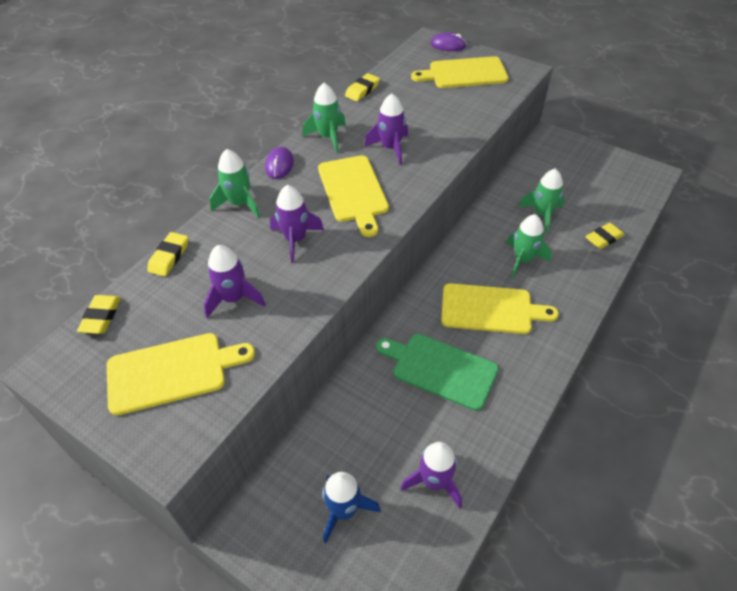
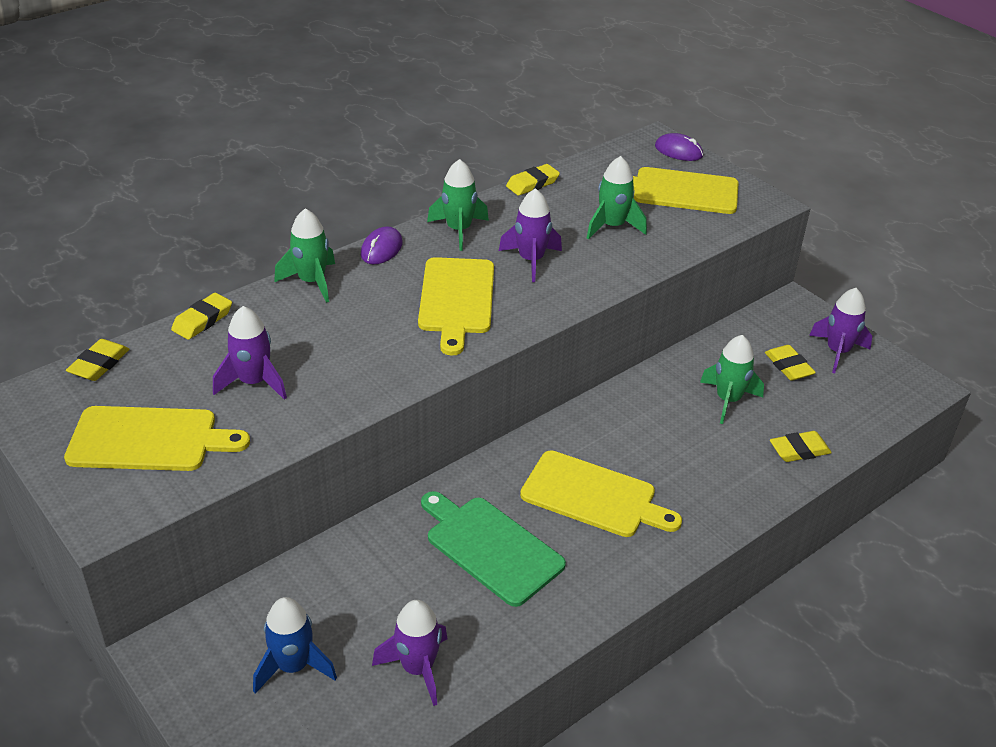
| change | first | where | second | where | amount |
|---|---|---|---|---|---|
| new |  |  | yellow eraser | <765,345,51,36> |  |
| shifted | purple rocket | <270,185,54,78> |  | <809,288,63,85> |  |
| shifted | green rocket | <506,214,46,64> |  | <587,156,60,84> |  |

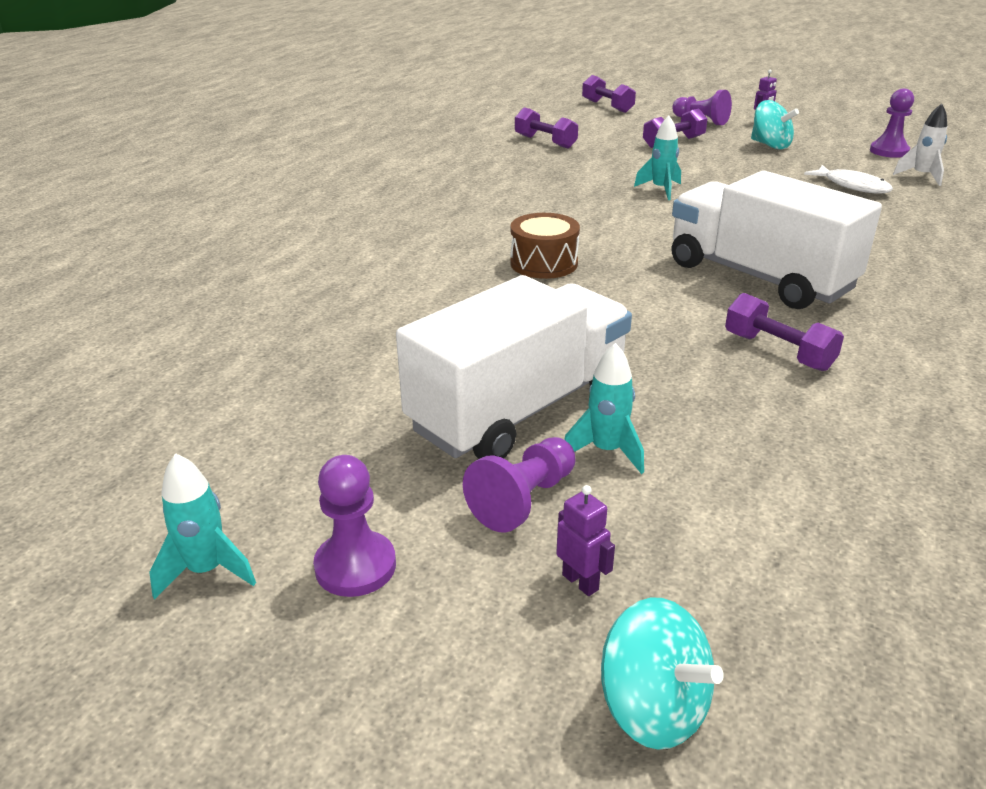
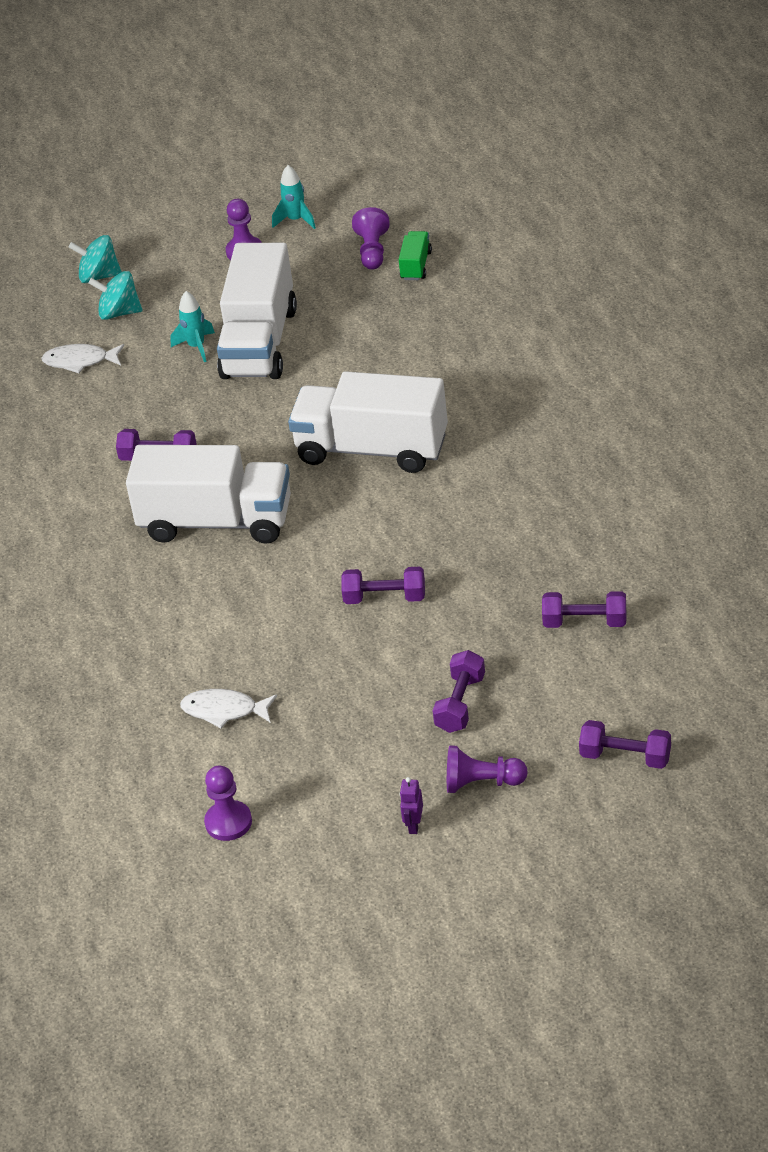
| change | first | where | second | where | amount |
|---|---|---|---|---|---|
| gone | purple robot | <556,485,59,111> |  |  |  |
| gone | white rocket | <893,104,54,82> |  |  |  |
| new |  |  | white fish | <41,344,83,29> |  |
| new |  |  | green truck | <399,231,33,49> |  |
| shifted | purple pawn | <463,437,112,96> |  | <352,207,38,63> |  |
| shifted | turquoise spinning top | <751,100,48,50> |  | <88,271,55,49> |  |
| swapped | brown drum | <510,213,70,66> | white truck | <288,371,160,102> |  |
| swapped | turquoise rocket | <634,116,47,84> | purple dumbbell | <341,567,84,37> |  |

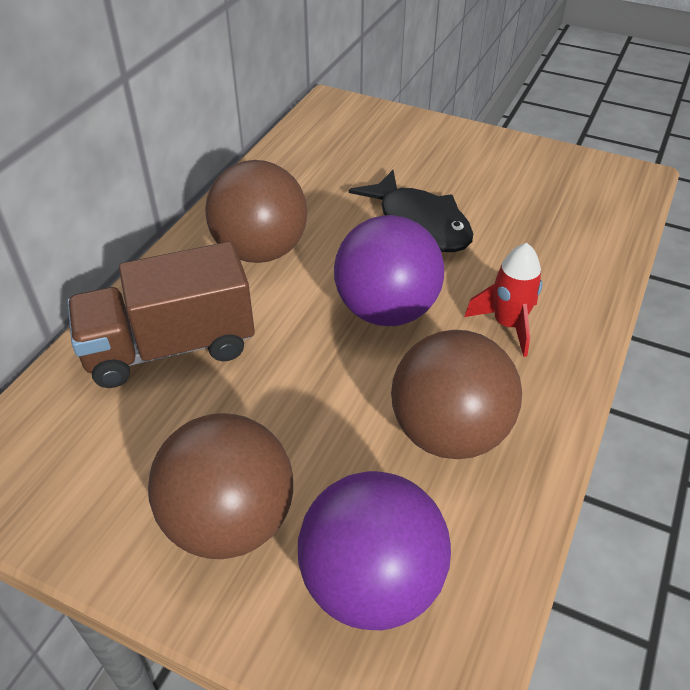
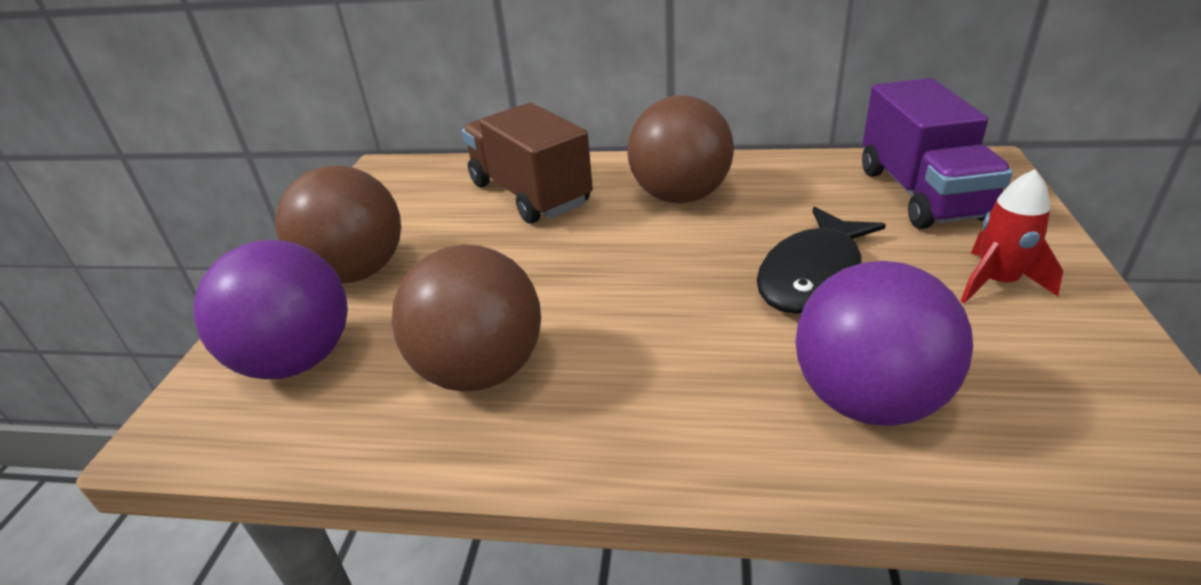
| change | first | where | second | where | amount |
|---|---|---|---|---|---|
| new |  |  | purple truck | <862,78,151,151> |  |
| shifted | purple ball | <334,215,110,111> |  | <795,261,178,165> |  |
| shifted | red rocket | <464,243,78,114> |  | <961,169,102,135> |  |

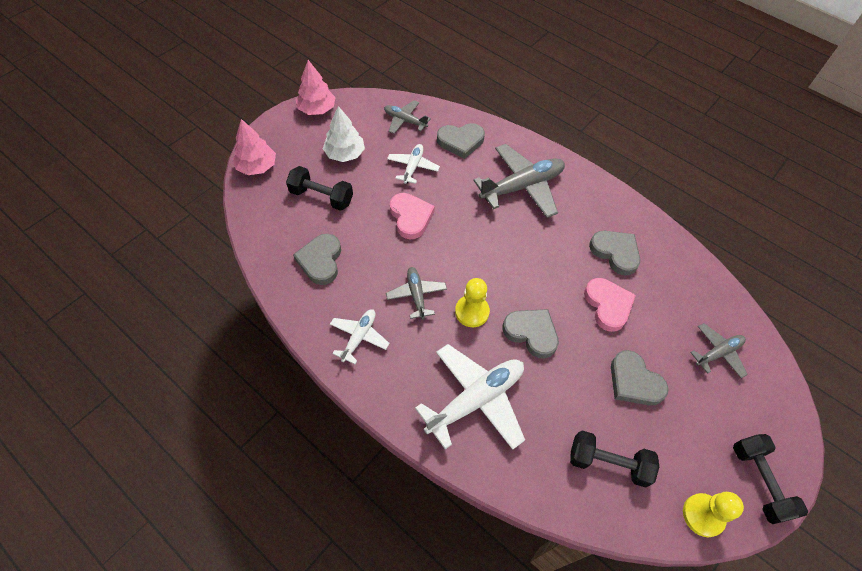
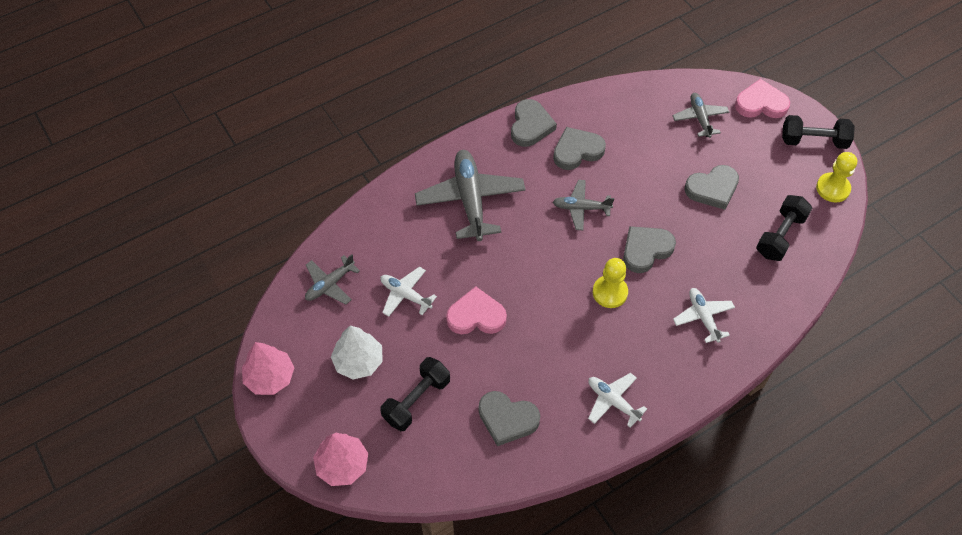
| change | first | where | second | where | amount |
|---|---|---|---|---|---|
| shifted | grey plane | <386,267,61,53> |  | <553,180,61,50> |  |
| shifted | grey heart | <437,123,48,36> |  | <511,99,46,48> |  |
| shifted | pink heart | <584,278,52,54> |  | <735,79,55,39> |  |
| scaled | white plane | <415,344,110,106> |  | <673,288,62,55> | x0.55 |

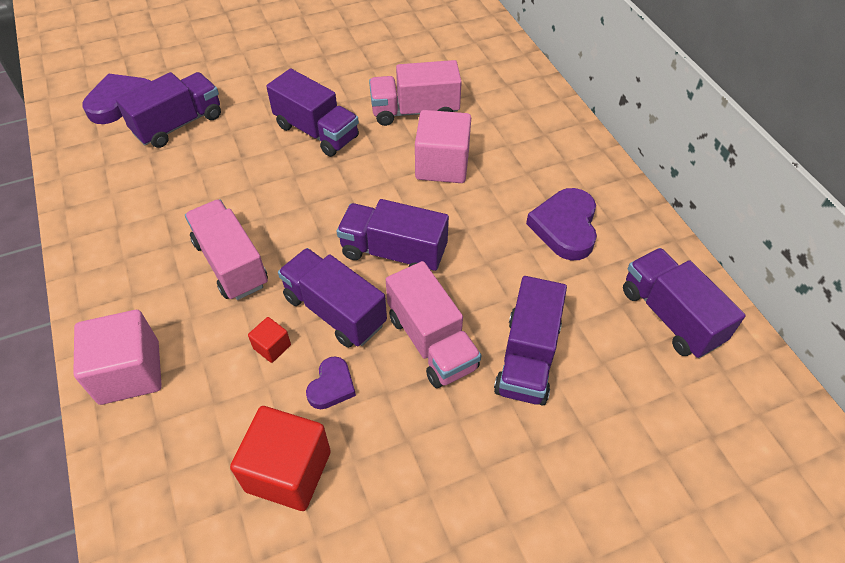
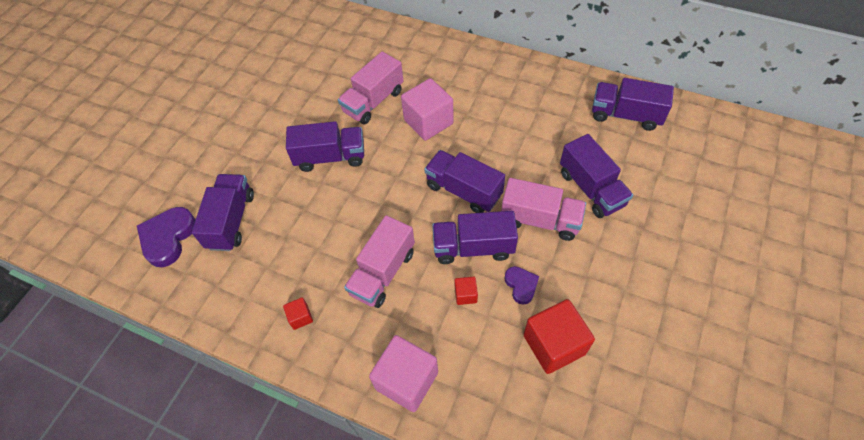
| change | first | where | second | where | amount |
|---|---|---|---|---|---|
| gone | purple heart | <526,188,71,73> |  |  |  |
| new |  |  | red cube | <283,297,30,33> |  |
| rotated | pink truck | <185,199,83,101> |  | <344,215,71,93> | 75 degrees counterclockwise |
| rotated | purple truck | <337,199,112,72> |  | <424,150,81,63> | 60 degrees clockwise |

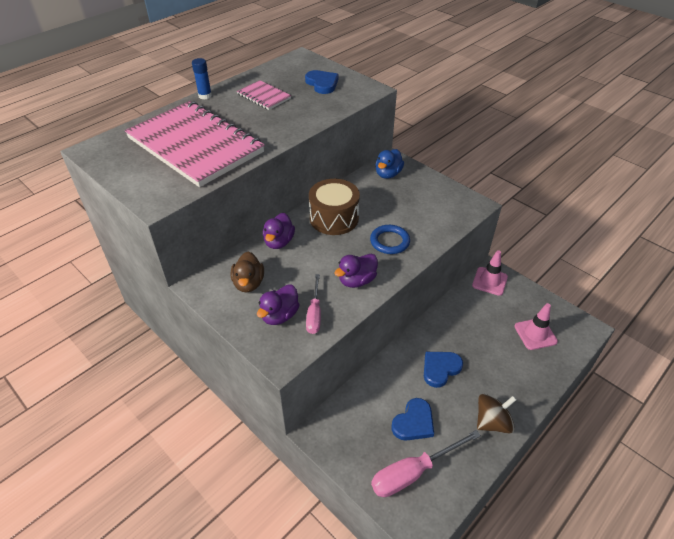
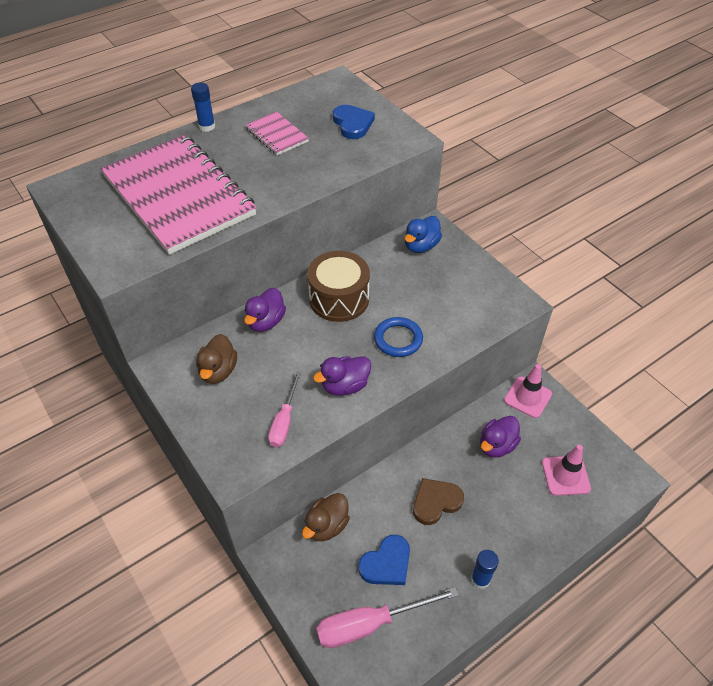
| change | first | where | second | where | amount |
|---|---|---|---|---|---|
| new |  |  | brown duck | <302,493,48,48> |  |
| shifted | purple duck | <257,284,43,41> |  | <480,416,41,41> |  |
| swapped | brown spinning top | <477,394,40,40> | blue glue stick | <471,550,28,39> |  |
| repainted | blue heart | <424,352,39,36> | brown heart | <413,478,51,47> |  |

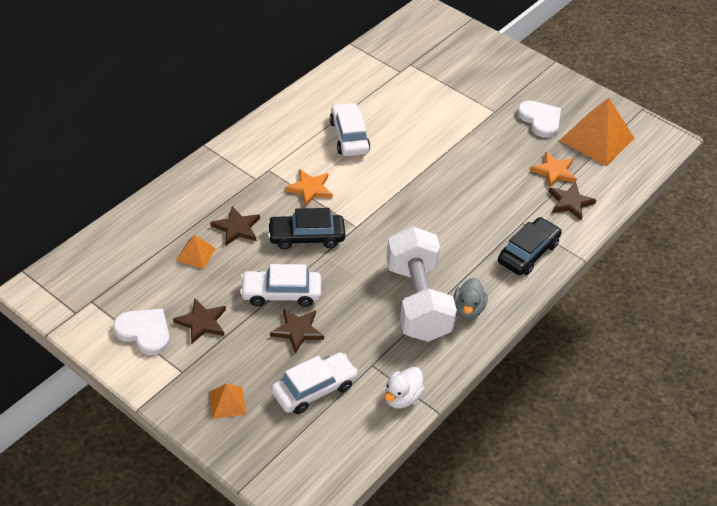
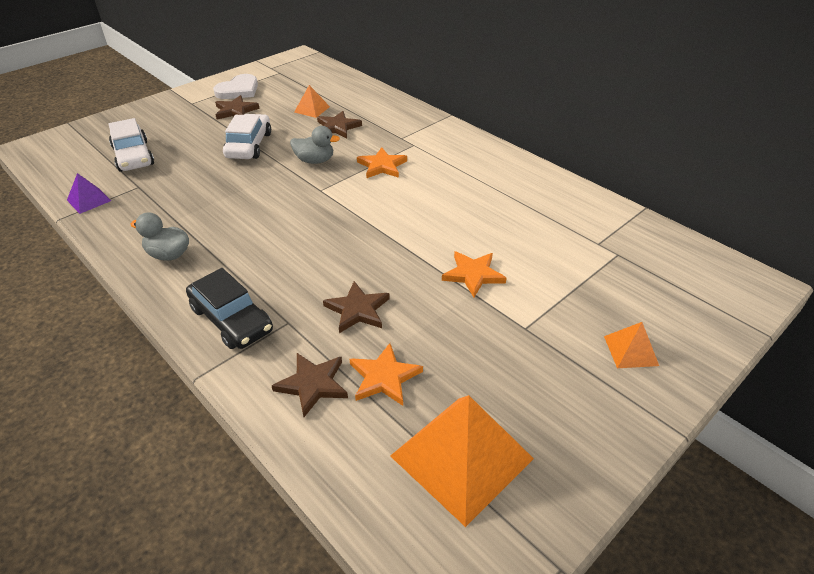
| change | first | where | second | where | amount |
|---|---|---|---|---|---|
| gone | white car | <330,103,40,53> |  |  |  |
| gone | white dumbbell | <386,226,71,116> |  |  |  |
| gone | white heart | <517,101,44,37> |  |  |  |
| new |  |  | orange star | <442,251,64,46> |  |
| shifted | orange pyramid | <209,384,37,35> |  | <604,322,55,46> |  |
| shifted | brown star | <270,308,54,46> |  | <323,281,67,52> |  |
| swapped | black car | <267,208,78,42> | grey duck | <290,126,50,38> |  |
| swapped | white duck | <384,367,41,41> | purple pyramid | <67,173,44,41> |  |

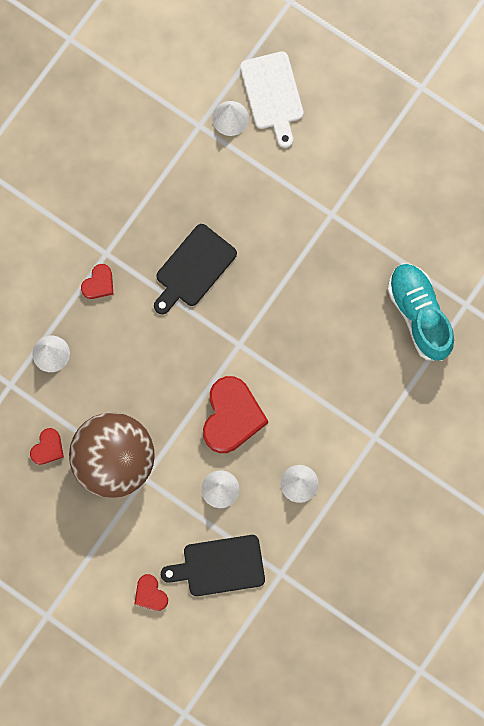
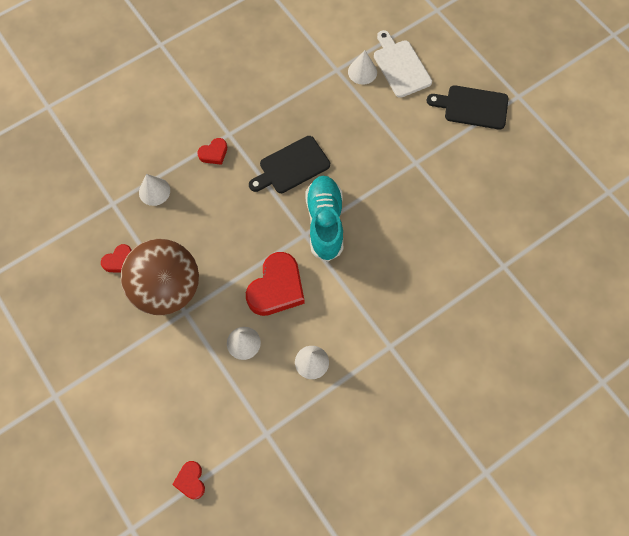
| change | first | where | second | where | amount |
|---|---|---|---|---|---|
| shifted | red heart | <135,574,33,37> |  | <172,461,33,38> |  |
| shifted | black cutting board | <161,535,104,61> |  | <427,85,81,45> |  |
| shifted | turquoise shoe | <388,263,66,98> |  | <306,176,37,86> |  |
| rotated | white cutting board | <240,51,64,97> |  | <374,30,58,68> | 150 degrees clockwise |

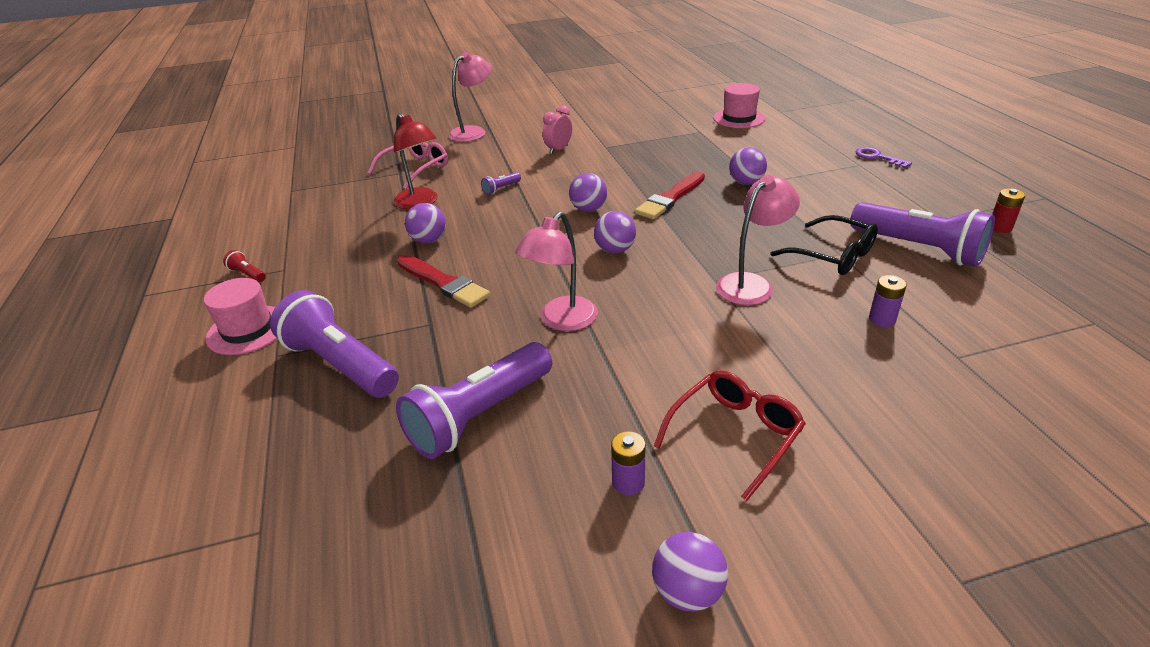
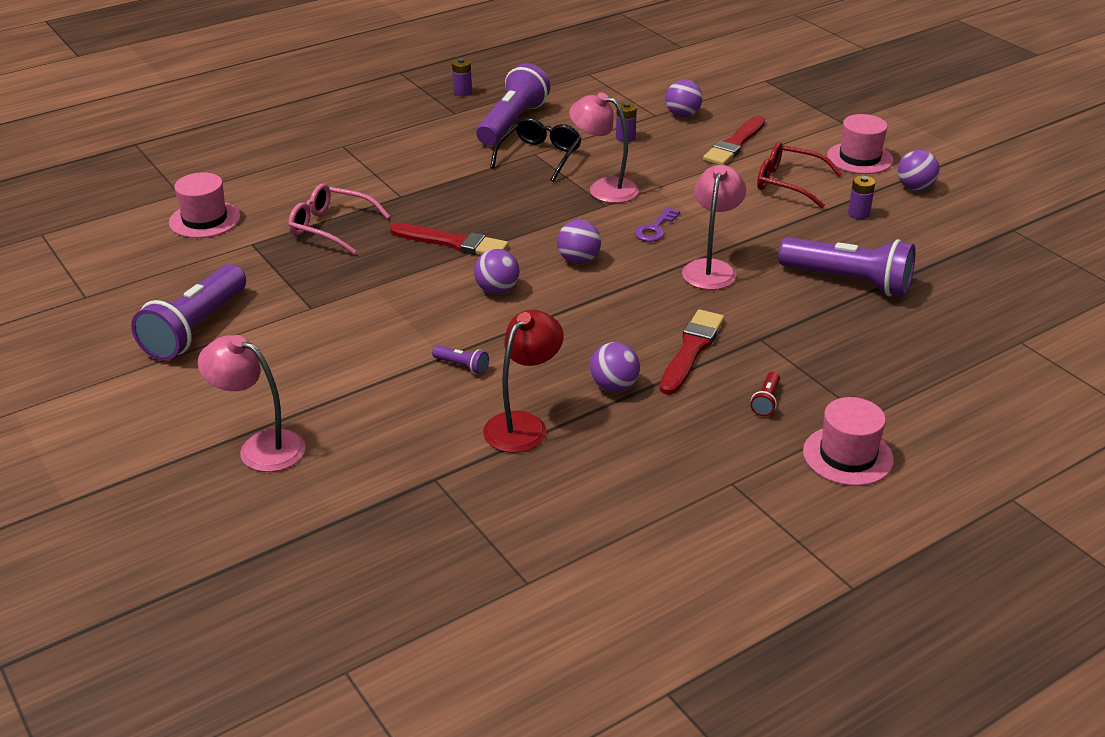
| change | first | where | second | where | amount |
|---|---|---|---|---|---|
| gone | pink clock | <543,105,29,49> |  |  |  |
| new |  |  | red brush | <703,116,62,49> |  |
| new |  |  | pink hat | <827,114,66,60> |  |
| shifted | red flashlight | <223,250,43,32> |  | <750,372,30,44> |  |
| shifted | purple flashlight | <270,290,129,108> |  | <131,264,115,97> |  |
| shifted | pink glasses | <367,142,81,47> |  | <288,184,102,70> |  |
| shifted | purple ball | <729,147,38,38> |  | <666,80,36,37> |  |
| shifted | purple key | <855,147,57,21> |  | <634,207,46,35> |  |
| repainted | red battery | <992,188,33,45> | purple battery | <452,58,20,38> |  |
| rotated | pink lamp | <515,212,83,119> |  | <682,165,64,125> | 90 degrees counterclockwise |

